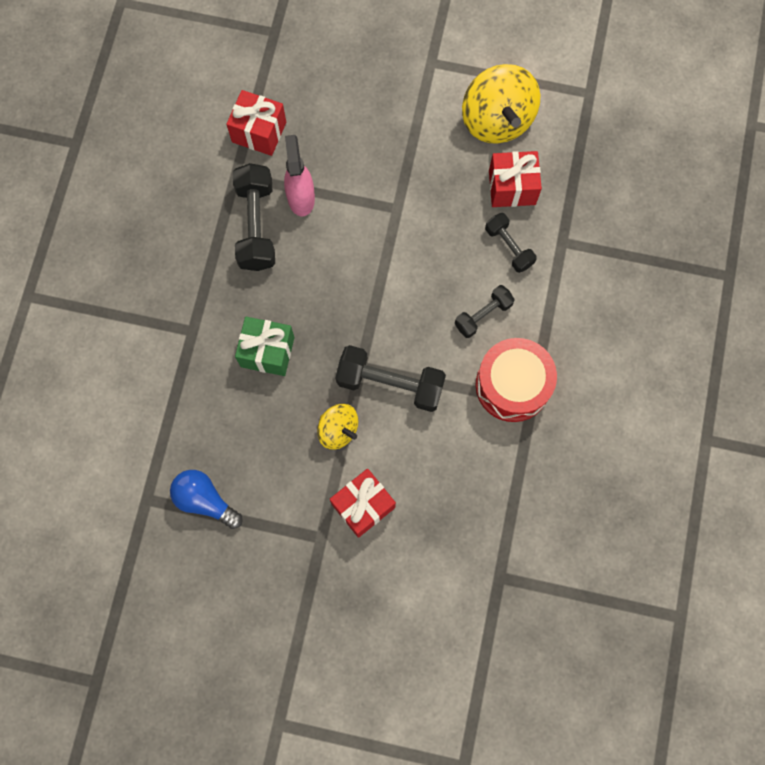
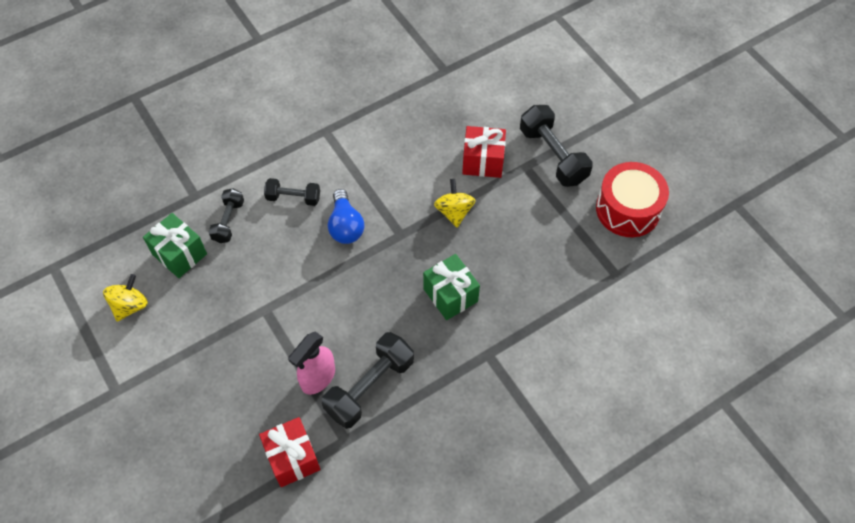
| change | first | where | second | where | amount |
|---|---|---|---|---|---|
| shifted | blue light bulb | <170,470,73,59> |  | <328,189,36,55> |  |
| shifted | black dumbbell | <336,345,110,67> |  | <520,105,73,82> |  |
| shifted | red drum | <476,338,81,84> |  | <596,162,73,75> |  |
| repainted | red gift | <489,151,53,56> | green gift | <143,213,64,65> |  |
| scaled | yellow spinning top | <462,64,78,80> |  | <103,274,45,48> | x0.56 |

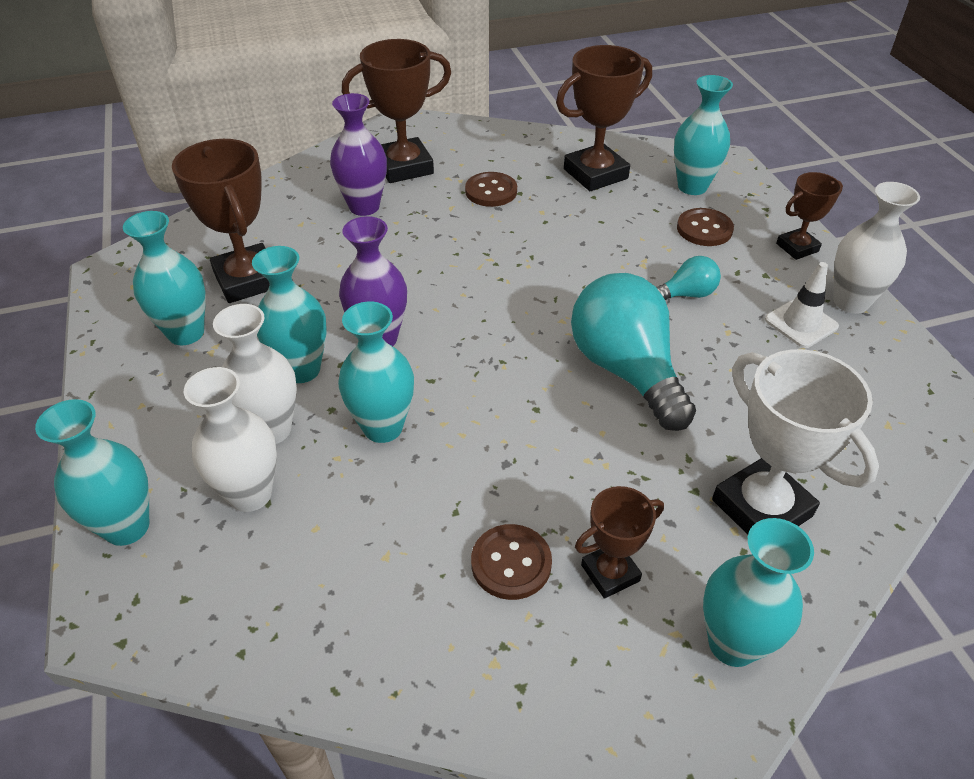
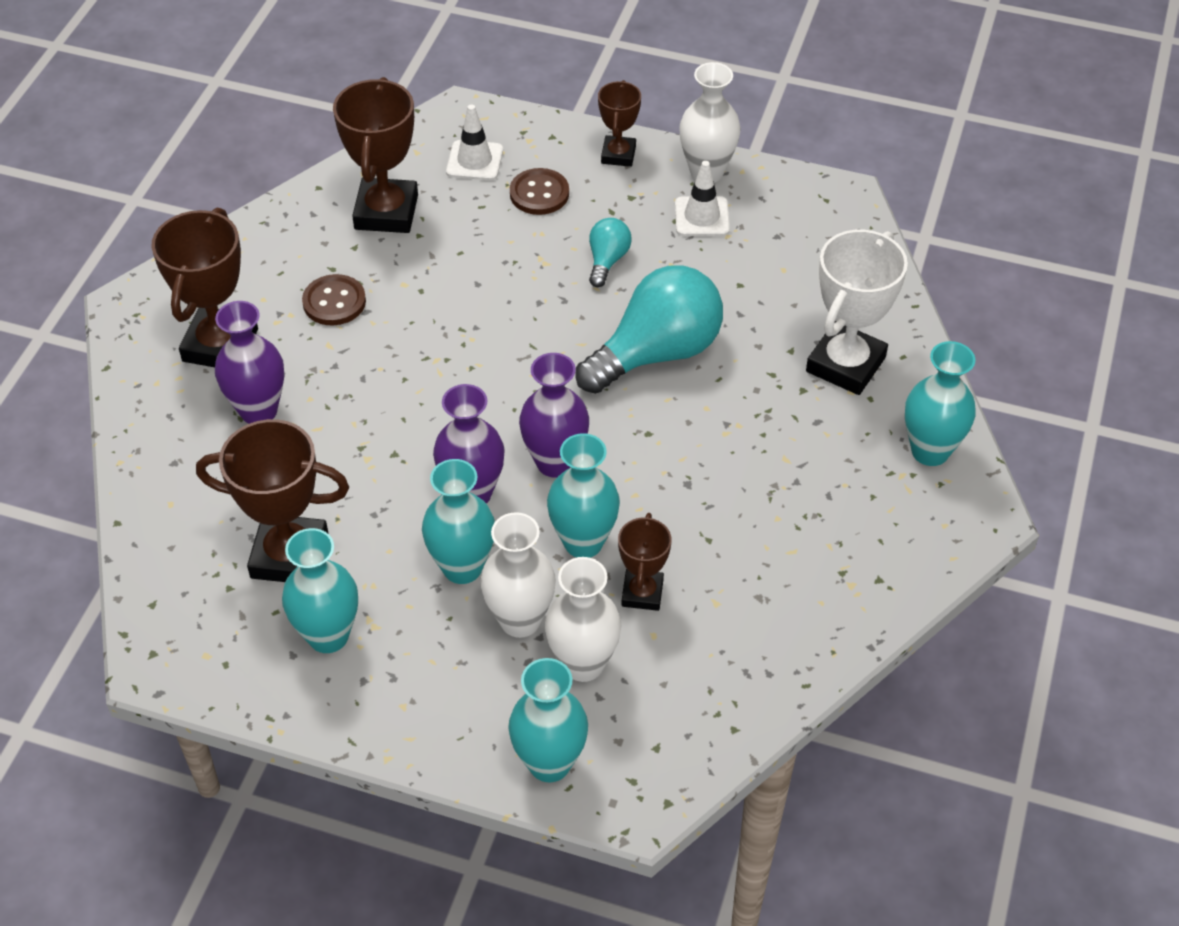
| change | first | where | second | where | amount |
|---|---|---|---|---|---|
| gone | brown button | <471,524,81,76> |  |  |  |
| new |  |  | purple vase | <519,353,70,124> |  |
| shifted | brown trophy | <575,486,89,113> |  | <618,513,54,98> |  |
| swapped | turquoise vase | <674,75,59,120> | white traffic cone | <446,104,57,76> |  |
| rotated | turquoise light bulb | <571,273,125,158> |  | <575,265,148,129> | 135 degrees clockwise |
| rotated | white trophy | <712,349,167,186> |  | <806,230,102,165> | 60 degrees counterclockwise |

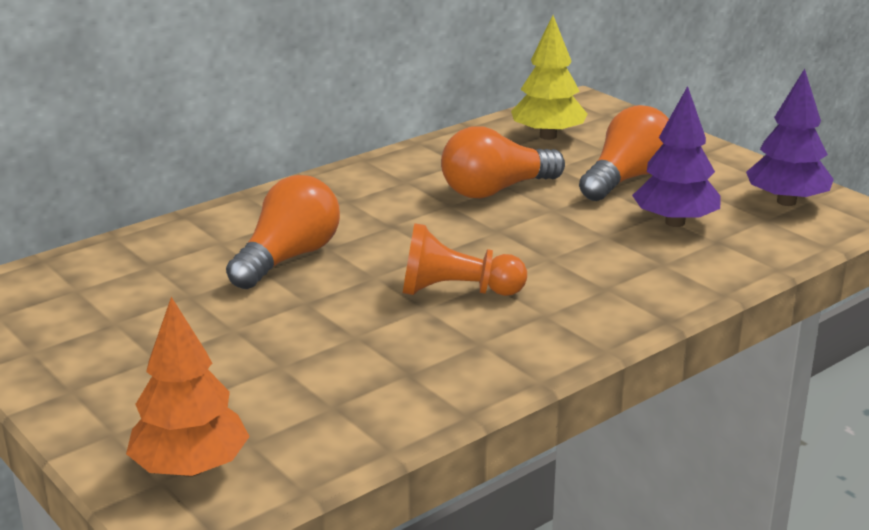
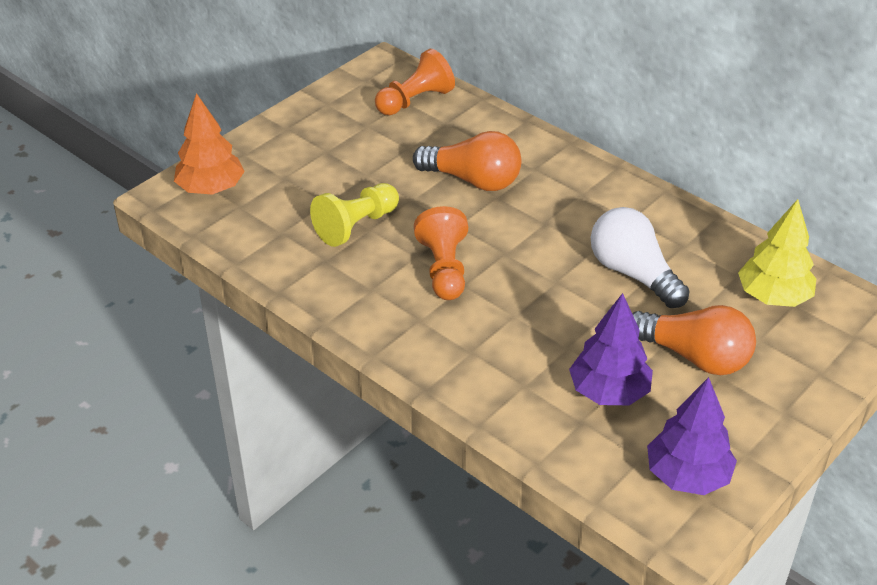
| change | first | where | second | where | amount |
|---|---|---|---|---|---|
| new |  |  | yellow pawn | <310,183,89,64> |  |
| new |  |  | orange pawn | <375,49,80,66> |  |
| repainted | orange light bulb | <441,126,124,72> | white light bulb | <591,207,99,101> |  |

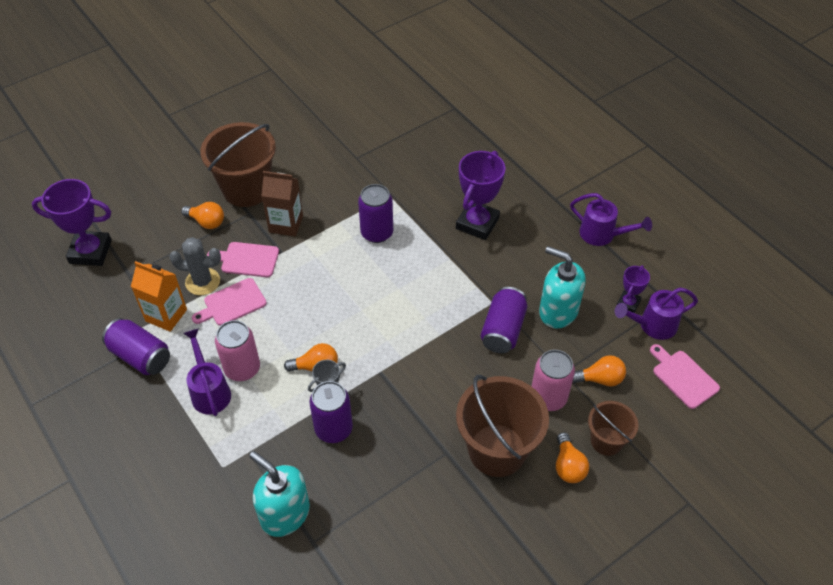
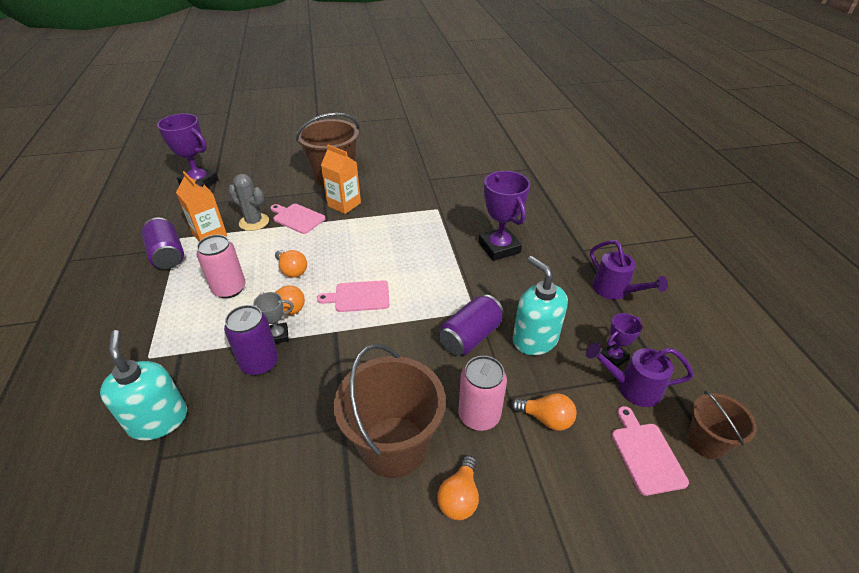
| change | first | where | second | where | amount |
|---|---|---|---|---|---|
| gone | purple watering can | <183,329,48,87> |  |  |  |
| gone | purple can | <358,184,35,59> |  |  |  |
| shifted | orange light bulb | <181,202,43,27> |  | <275,250,32,28> |  |
| shifted | pink cutting board | <192,278,75,48> |  | <317,280,72,32> |  |
| shifted | brown bucket | <588,401,51,55> |  | <688,391,69,68> |  |
| repainted | brown carton | <261,171,42,65> | orange carton | <321,145,40,69> |  |
| rotated | purple trophy | <456,151,49,89> |  | <479,171,51,90> | 75 degrees counterclockwise |

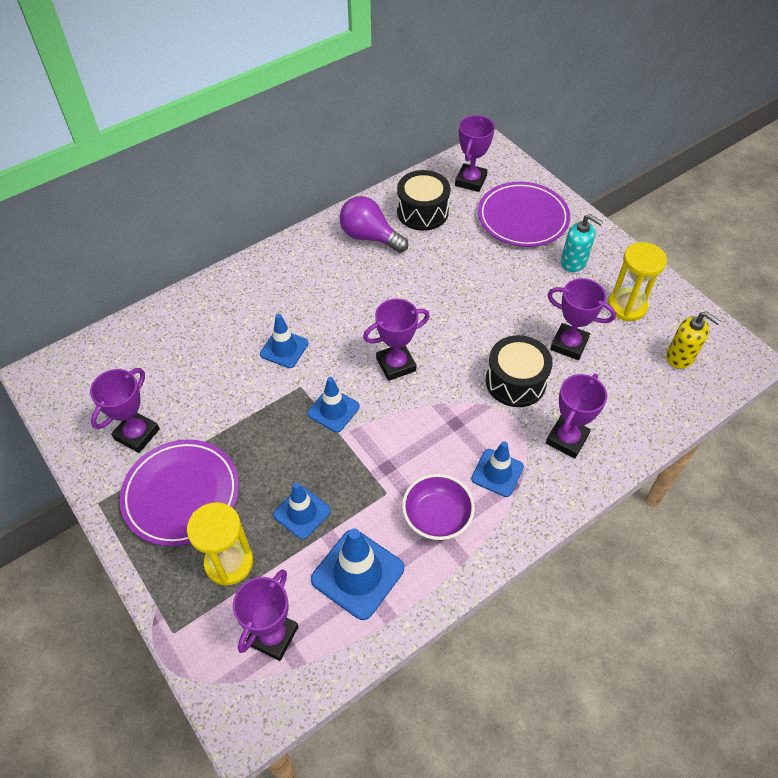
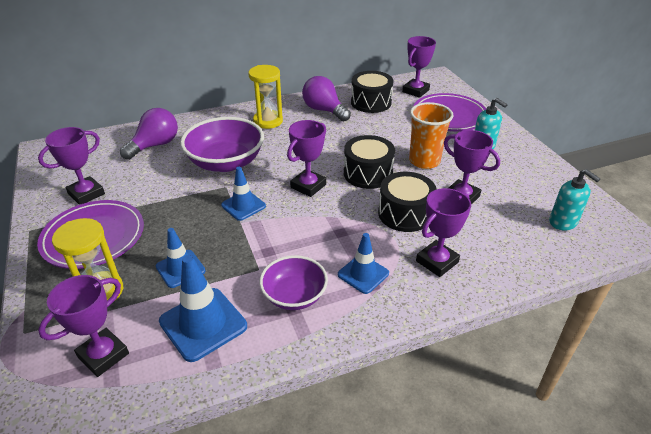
| change | first | where | second | where | amount |
|---|---|---|---|---|---|
| new |  |  | purple light bulb | <120,108,58,52> |  |
| new |  |  | black drum | <344,135,51,54> |  |
| new |  |  | orange cup | <409,102,45,67> |  |
| shifted | yellow hourglass | <608,242,59,79> |  | <248,65,35,64> |  |
| swapped | blue traffic cone | <260,314,49,54> | purple bowl | <180,117,84,55> |  |
| repainted | yellow soap dispenser | <666,311,55,58> | turquoise soap dispenser | <549,169,51,62> |  |
| rotated | purple trophy | <363,299,67,82> |  | <287,120,39,77> | 45 degrees counterclockwise |

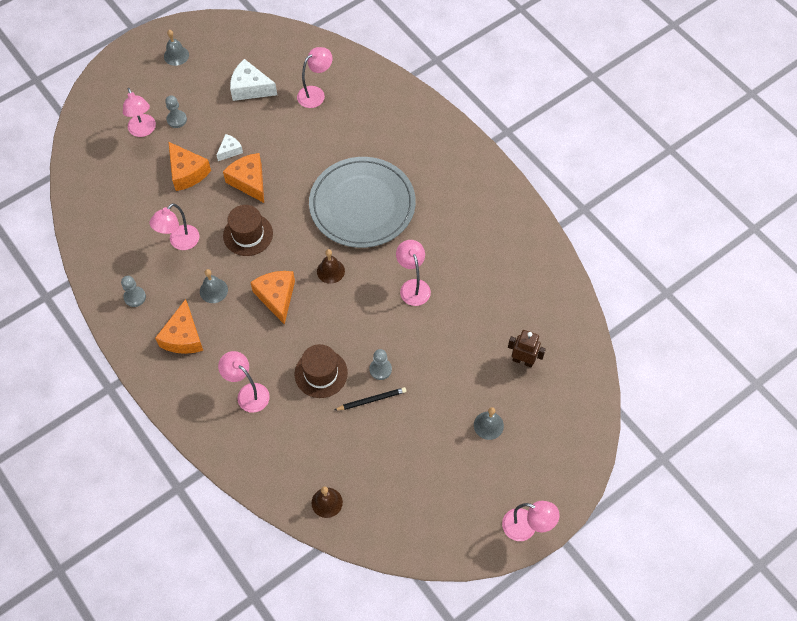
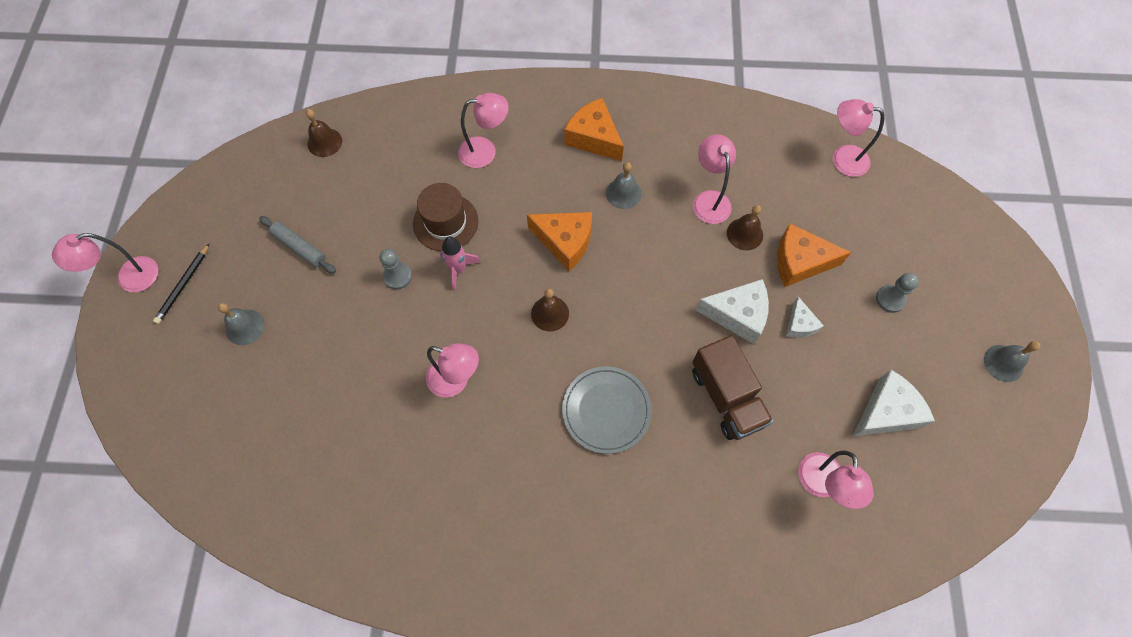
| change | first | where | second | where | amount |
|---|---|---|---|---|---|
| gone | grey pawn | <121,276,25,31> |  |  |  |
| gone | brown hat | <223,205,50,51> |  |  |  |
| gone | brown robot | <508,330,38,38> |  |  |  |
| new |  |  | grey rolling pin | <259,216,77,57> |  |
| new |  |  | pink rocket | <440,237,41,54> |  |
| new |  |  | brown truck | <692,335,81,105> |  |
| new |  |  | brown bell | <727,205,36,45> |  |
| shifted | pink lamp | <123,88,33,49> |  | <833,99,52,78> |  |
| shifted | black pencil | <334,387,72,23> |  | <153,244,56,80> |  |
| repainted | orange cheese | <223,153,41,50> | white cheese | <696,279,73,65> |  |
| scaled | grey plate | <309,157,107,91> |  | <562,366,90,88> | x0.57 |

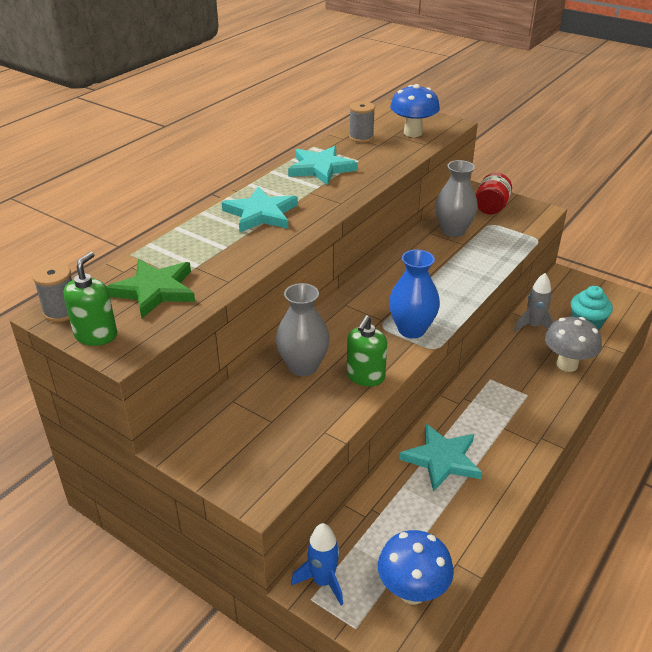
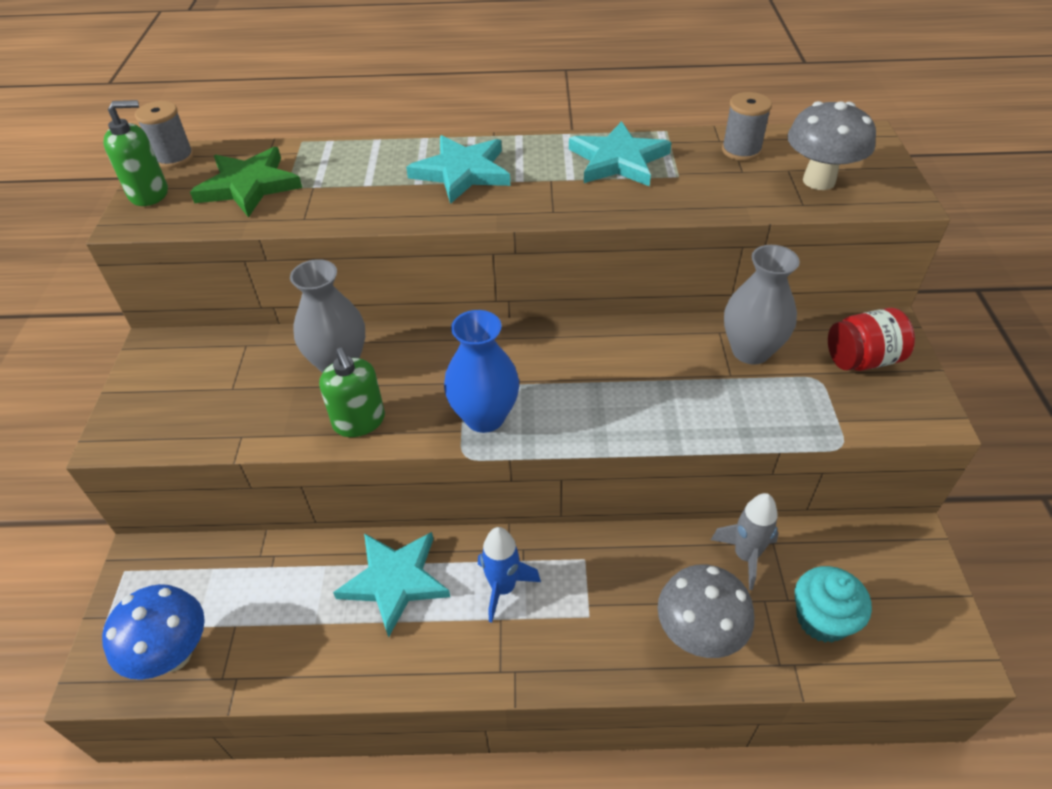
| change | first | where | second | where | amount |
|---|---|---|---|---|---|
| shifted | blue rocket | <291,523,52,83> |  | <478,527,63,96> |  |
| repainted | blue mushroom | <390,84,50,53> | grey mushroom | <787,101,89,89> |  |
| rotated | green soap dispenser | <347,315,40,71> |  | <319,348,66,89> | 105 degrees counterclockwise |

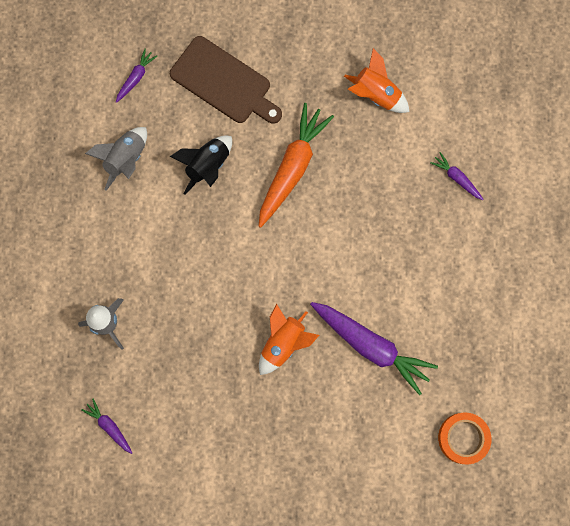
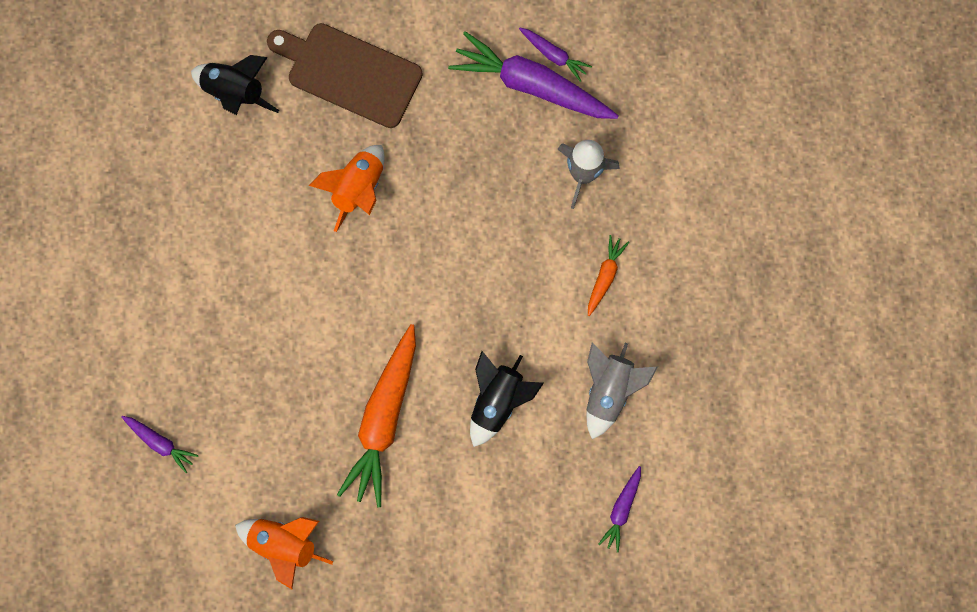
| change | first | where | second | where | amount |
|---|---|---|---|---|---|
| gone | orange tape | <438,413,54,51> |  |  |  |
| new |  |  | black rocket | <191,55,88,60> |  |
| new |  |  | orange carrot | <588,235,41,81> |  |
| shifted | brown cutting board | <170,36,112,88> |  | <267,23,156,105> |  |
| shifted | purple carrot | <310,302,128,93> |  | <448,31,171,88> |  |

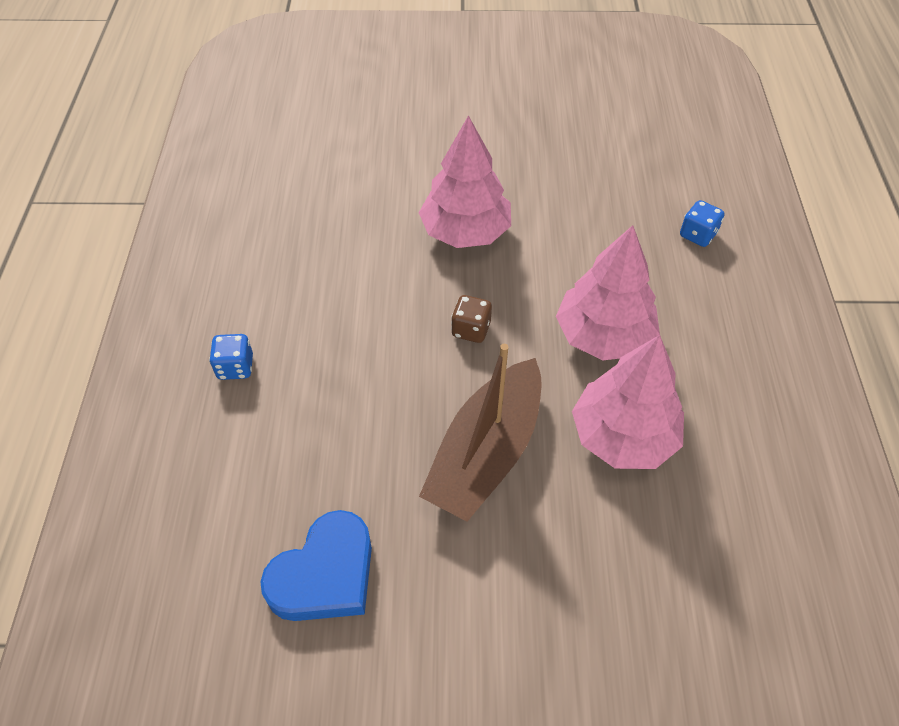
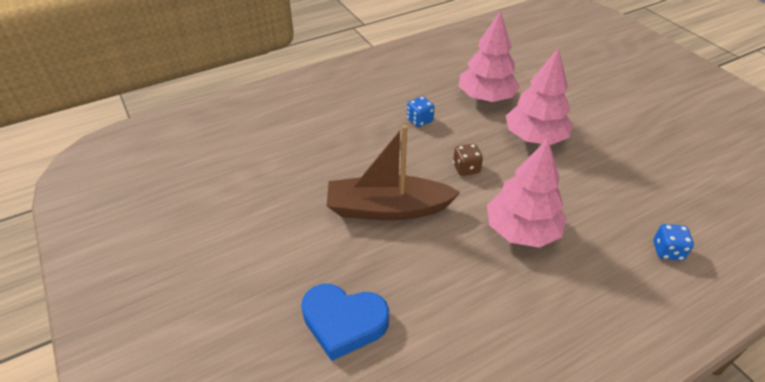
| change | first | where | second | where | amount |
|---|---|---|---|---|---|
| shifted | blue dice | <209,334,44,46> |  | <407,96,27,31> |  |
| shifted | blue heart | <260,510,112,111> |  | <301,284,88,77> |  |
| shifted | pink tree | <572,335,112,134> |  | <459,11,61,91> |  |

